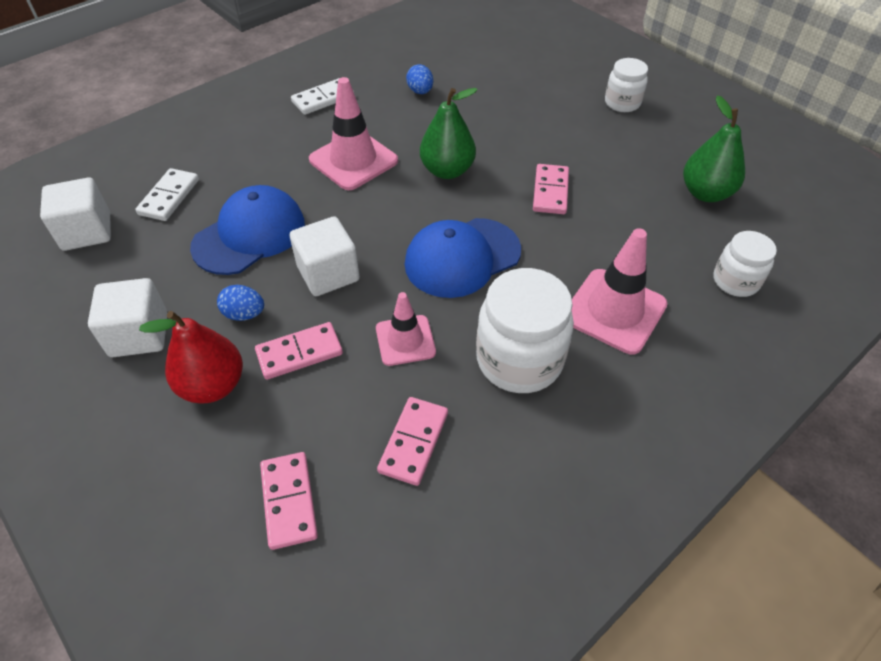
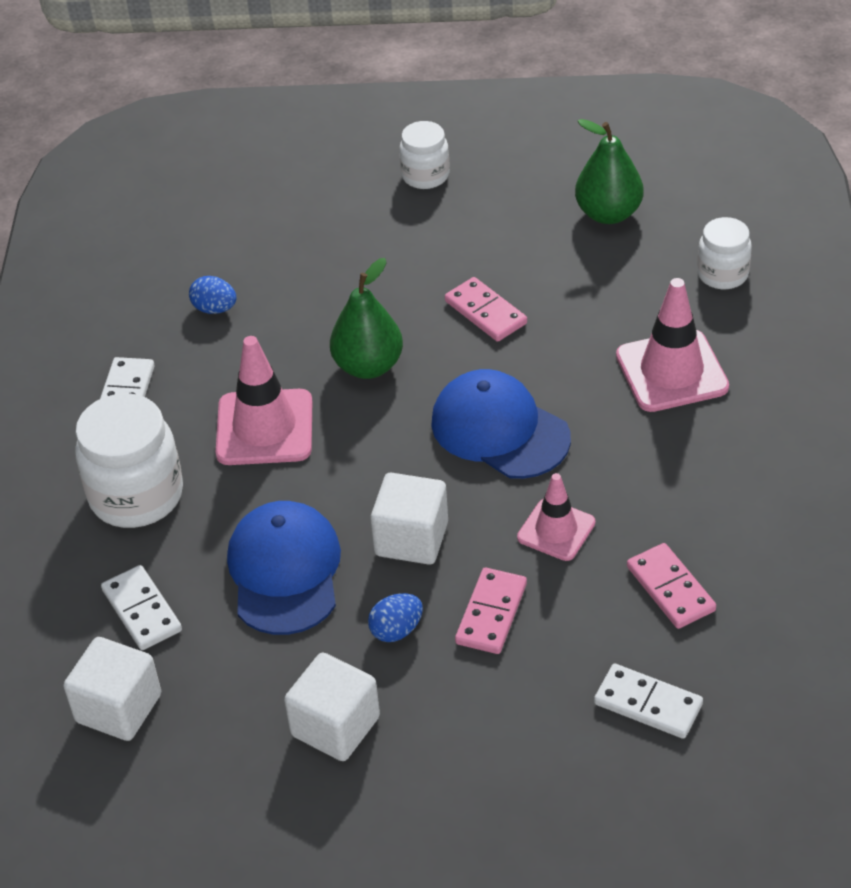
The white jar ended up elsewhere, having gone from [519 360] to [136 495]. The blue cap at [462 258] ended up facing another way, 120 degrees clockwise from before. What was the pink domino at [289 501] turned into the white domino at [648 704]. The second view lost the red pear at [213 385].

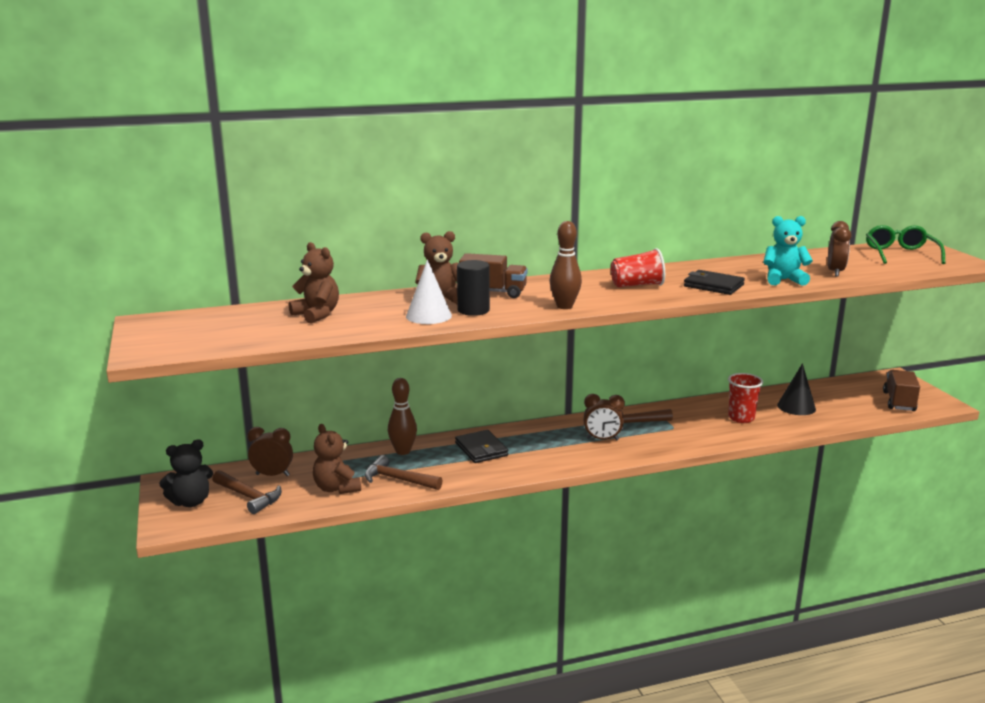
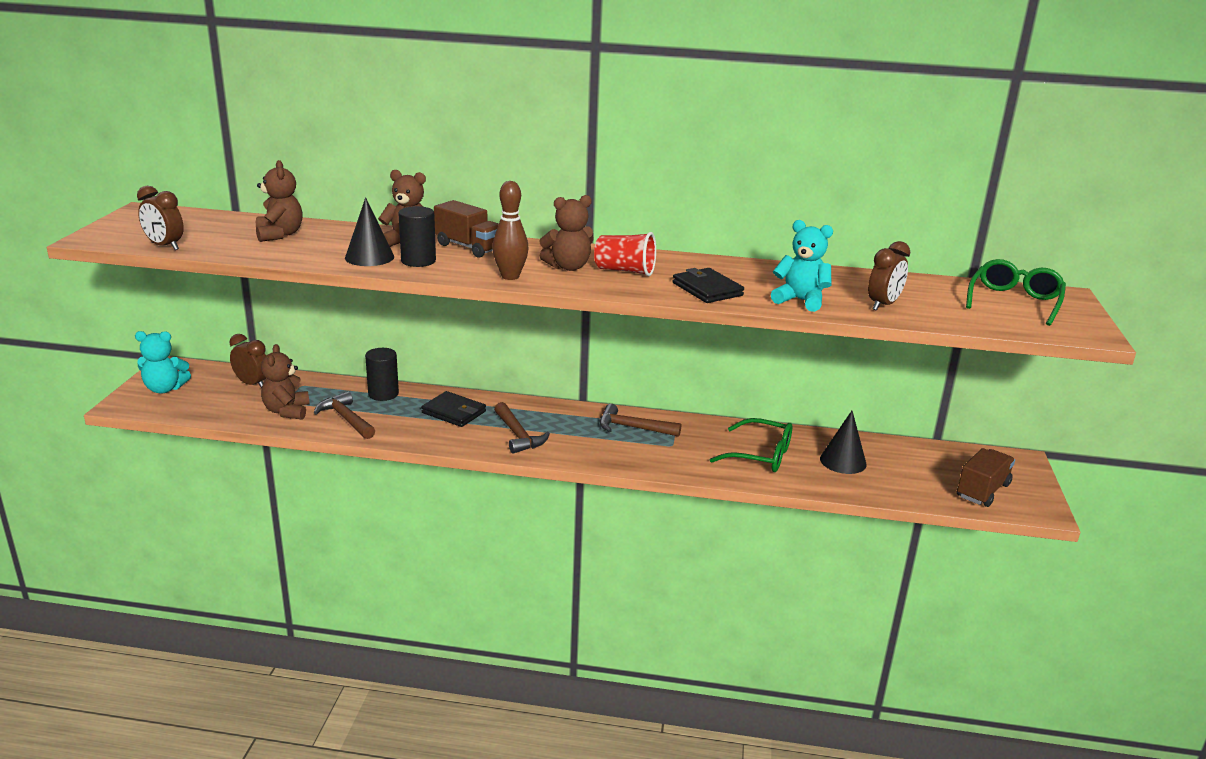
What was the black teddy bear at [191 502] turned into the turquoise teddy bear at [165 389]. The brown clock ended up elsewhere, having gone from [602 439] to [165 246]. What was the white cone at [428 316] turned into the black cone at [369 257]. Where the brown bowling pin stood at [403 451], the black cylinder came to stand at [383 394]. The black wallet at [481 449] ended up facing another way, 60 degrees counterclockwise from before. The brown hammer ended up elsewhere, having gone from [249 497] to [518 435]. The second view gained the brown teddy bear at [568 267]. Where the red cup stood at [741 418], the green glasses came to stand at [761 455].

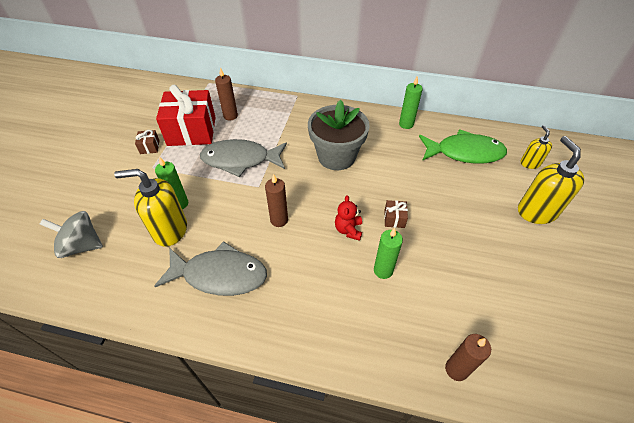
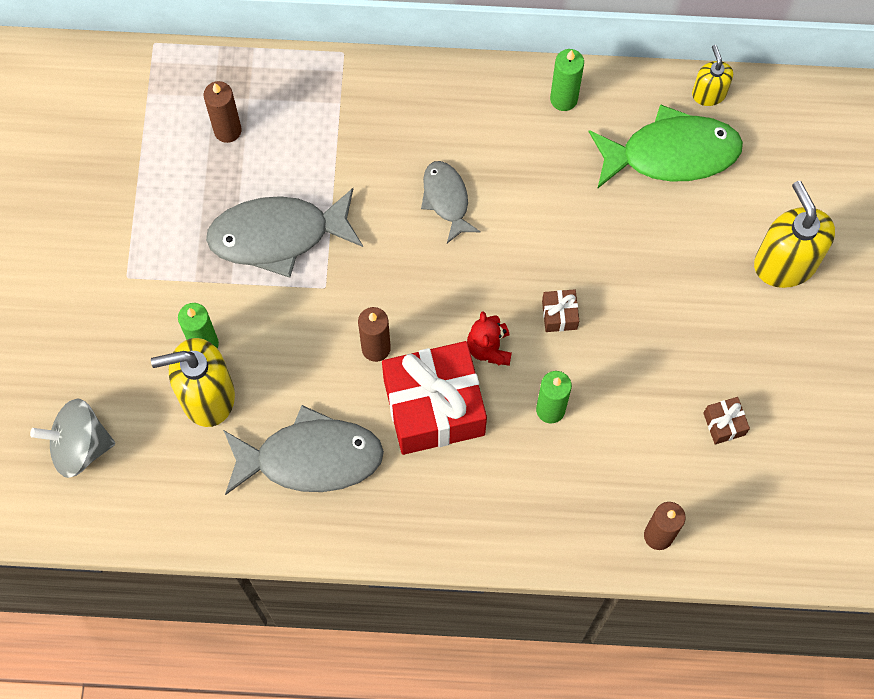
The red gift ended up elsewhere, having gone from [192 131] to [434 407]. Where the grey flower pot stood at [336 156], the grey fish came to stand at [446 199]. The yellow soap dispenser ended up elsewhere, having gone from [530 163] to [709 93]. The brown gift ended up elsewhere, having gone from [149 147] to [724 424].

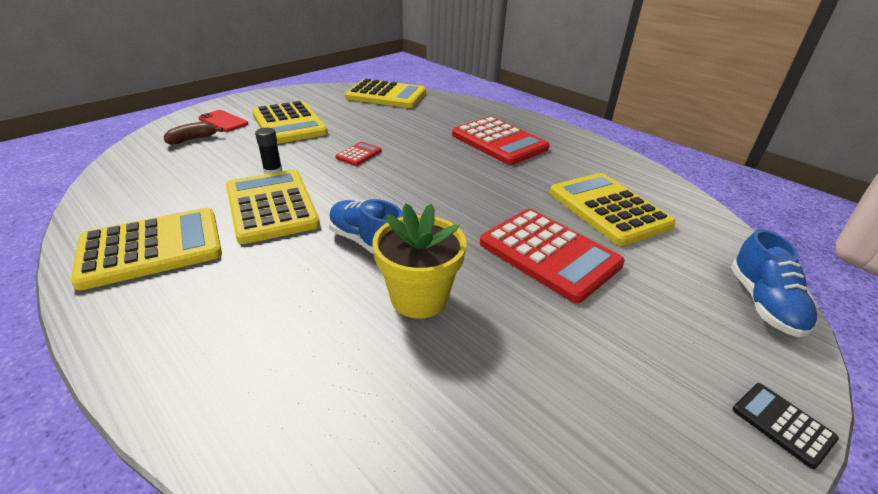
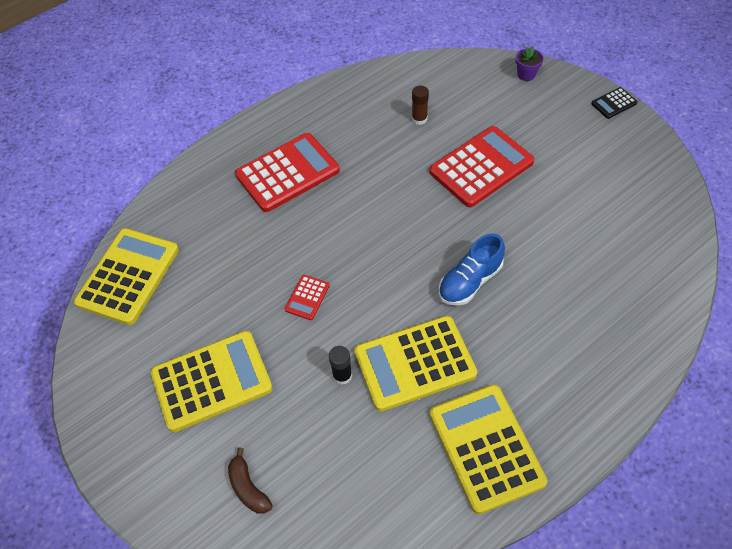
The red calculator at [358 154] ended up facing another way, 105 degrees counterclockwise from before. Where the yellow calculator stood at [608 209], the brown glue stick came to stand at [419 119]. Where the blue shoe stood at [763 303], the purple flower pot came to stand at [526 74]. The second view lost the red phone at [223 121]. The second view lost the yellow flower pot at [419 298].

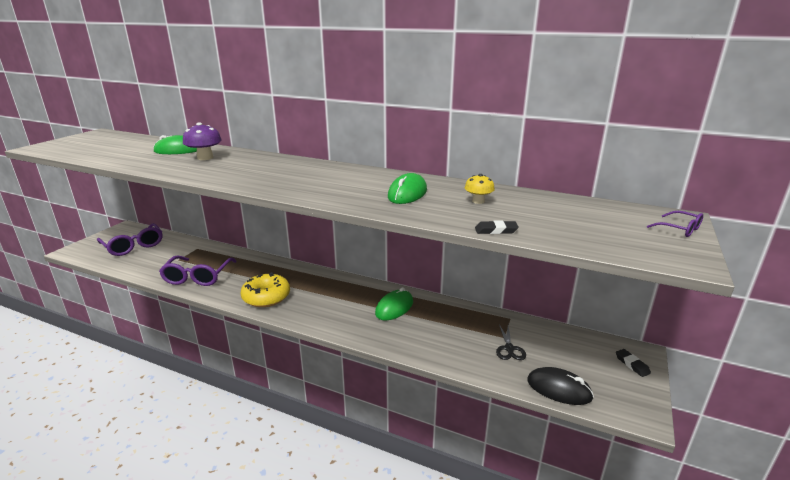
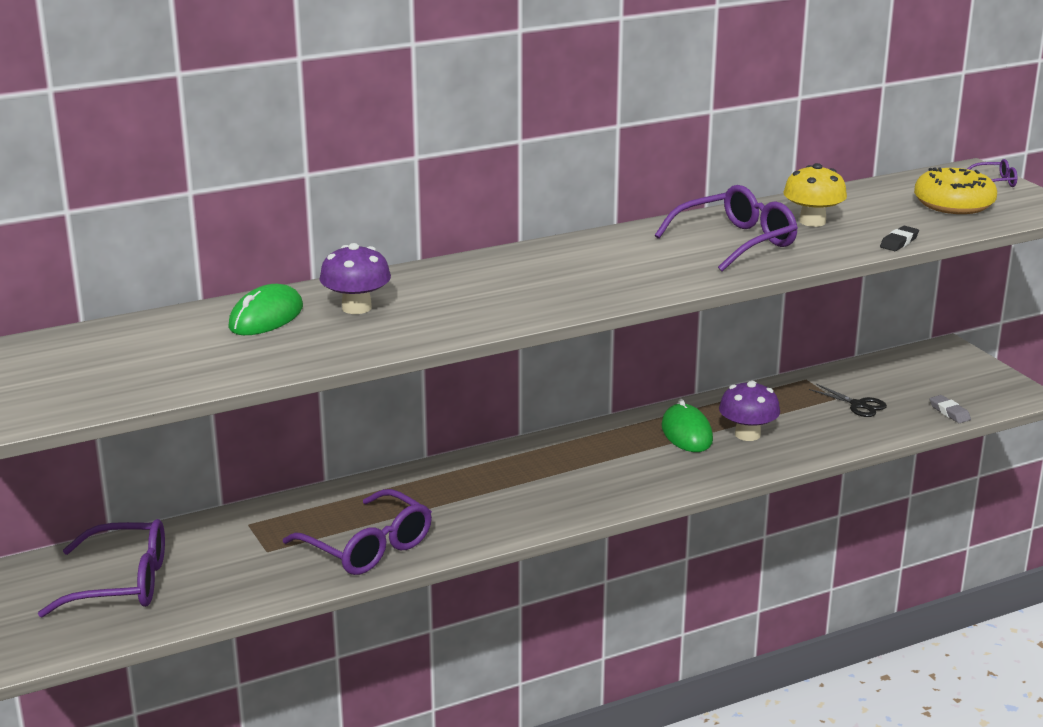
Where the green mouse stood at [407 193], the purple glasses came to stand at [736 242]. The second view gained the purple mushroom at [747 434]. The size of the yellow mushroom at [478 201] changed by a factor of 1.57. The yellow donut ended up elsewhere, having gone from [266 297] to [953 204]. Where the black mouse stood at [559 389], the grey eraser came to stand at [949 412]. The second view lost the black eraser at [632 364].

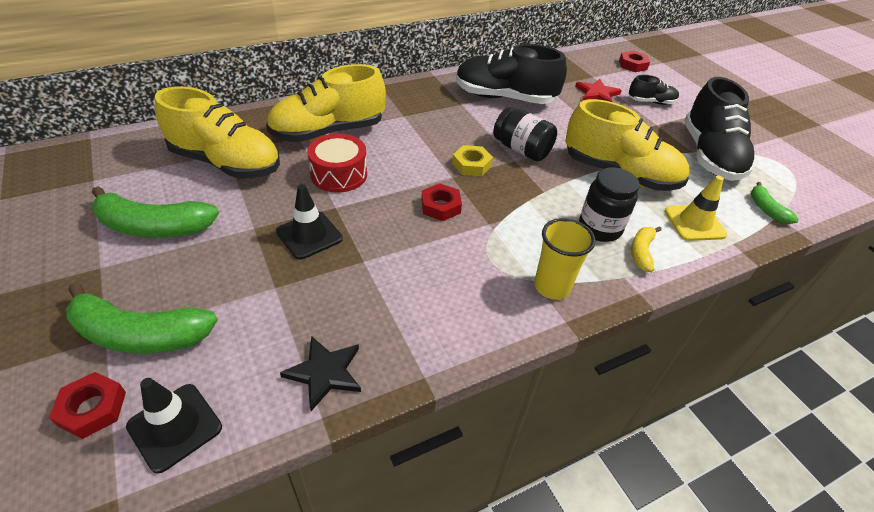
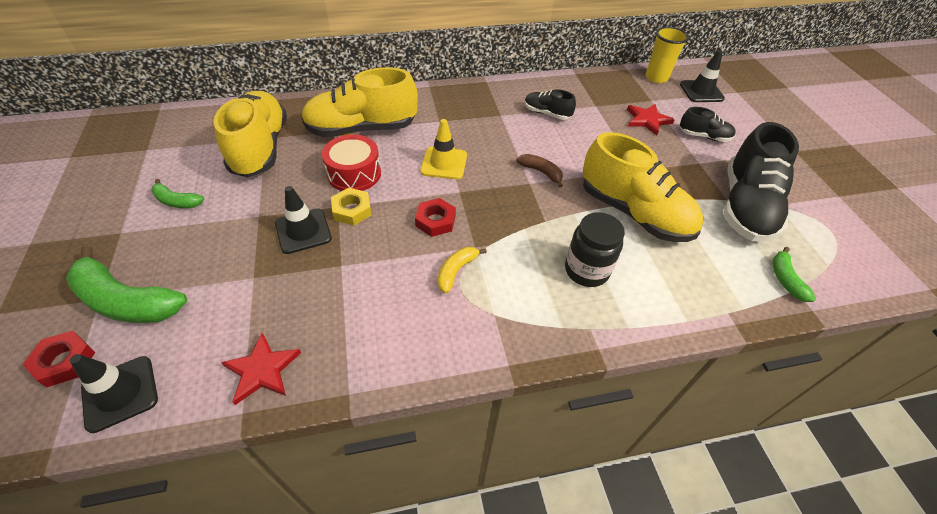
The size of the green banana at [154 227] changed by a factor of 0.52. The yellow shoe at [226 163] ended up facing another way, 135 degrees counterclockwise from before. What was the black star at [325 373] turned into the red star at [262 370]. The yellow nut ended up elsewhere, having gone from [471 165] to [352 210]. The yellow traffic cone ended up elsewhere, having gone from [694 223] to [444 163]. The yellow banana ended up elsewhere, having gone from [641 252] to [456 271]. Where the black jar stood at [521 150], the brown banana came to stand at [541 172]. The size of the black shoe at [504 98] changed by a factor of 0.49. The yellow cup ended up elsewhere, having gone from [552 287] to [656 78]. Where the red nut stood at [632 65], the black traffic cone came to stand at [701 91].

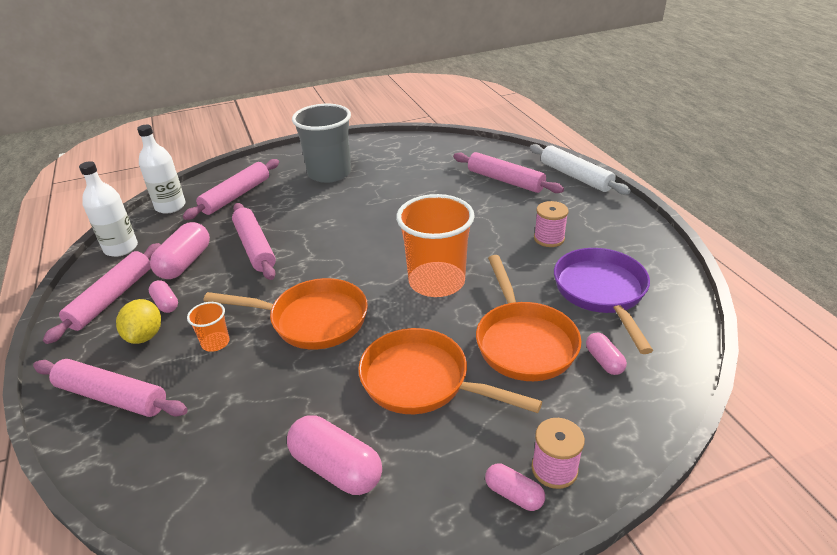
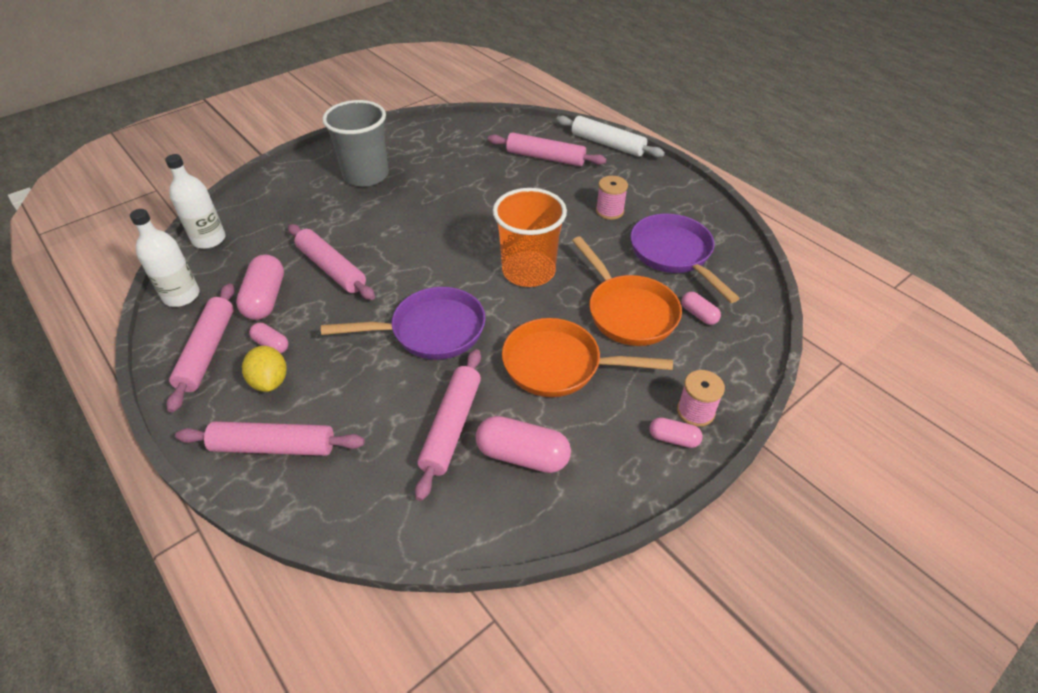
What was the orange pan at [312 320] turned into the purple pan at [431 331]. The pink rolling pin ended up elsewhere, having gone from [236 196] to [451 426]. The second view lost the orange cup at [215 343].

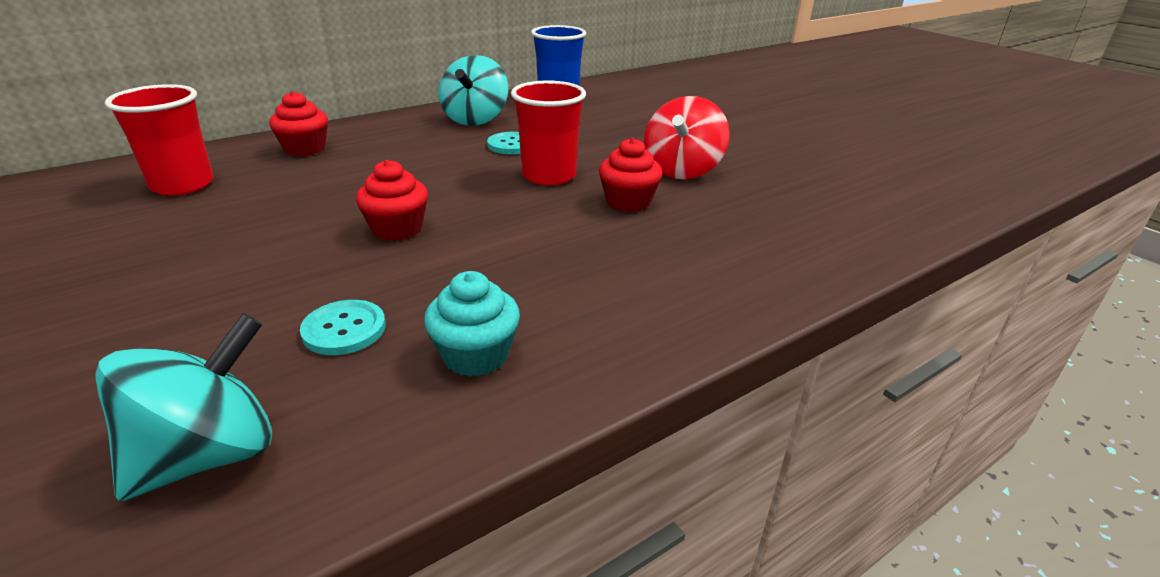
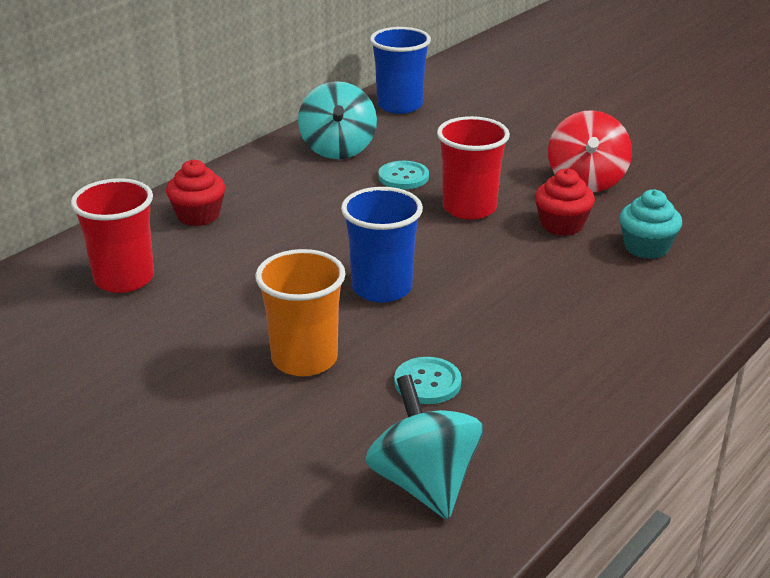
The second view gained the orange cup at [304 359]. Where the red cupcake stood at [397 229], the blue cup came to stand at [382 288]. The turquoise spinning top at [209 455] ended up facing another way, 45 degrees counterclockwise from before. The turquoise cupcake ended up elsewhere, having gone from [475 355] to [646 247].

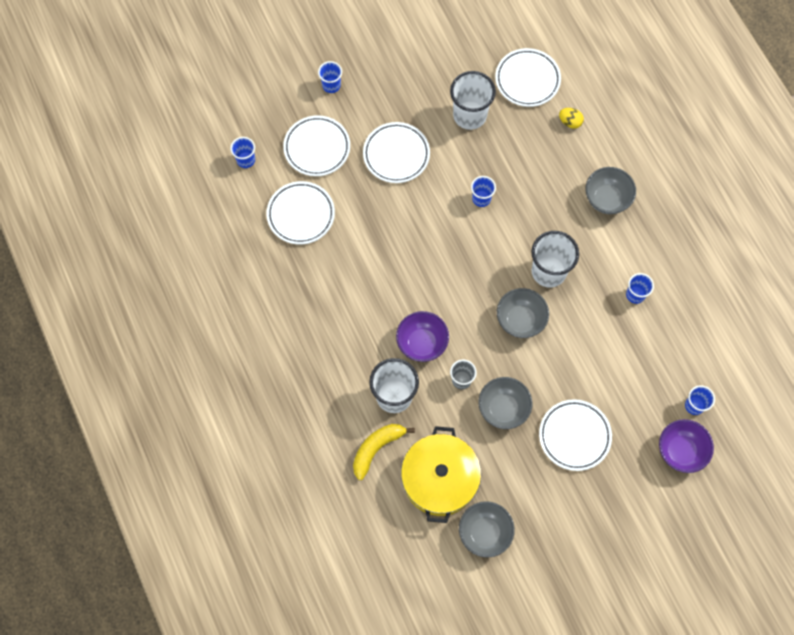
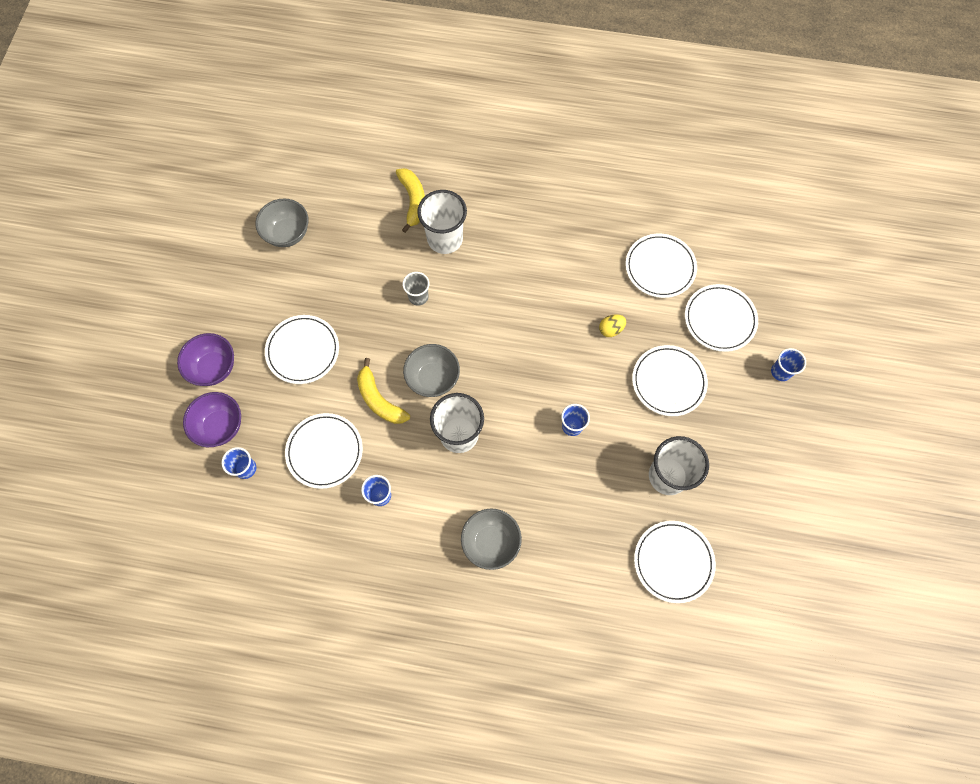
The purple bowl ended up elsewhere, having gone from [422 343] to [214 368]. The second view gained the white plate at [325 451]. The second view gained the yellow banana at [379 400]. The yellow egg ended up elsewhere, having gone from [570 122] to [611 329]. The second view lost the blue cup at [246 160]. The second view lost the yellow pot at [439 479]. The second view lost the grey bowl at [503 408].

